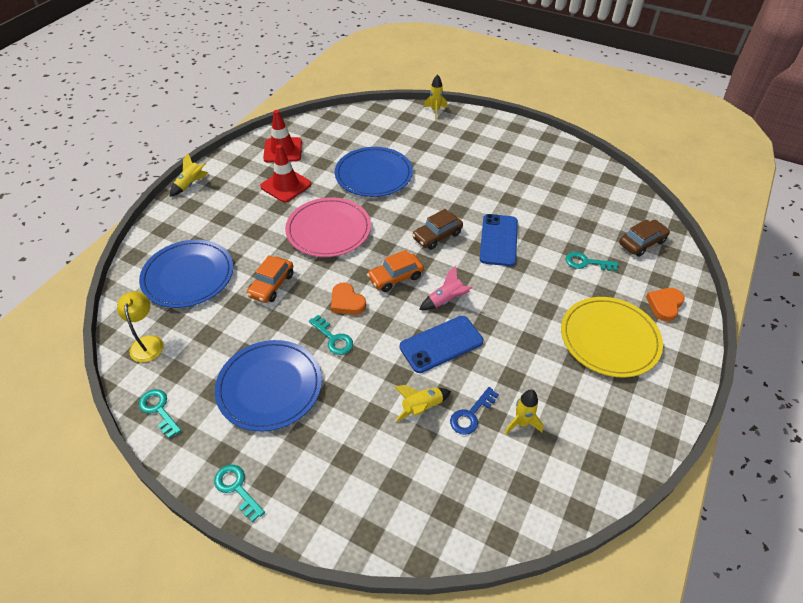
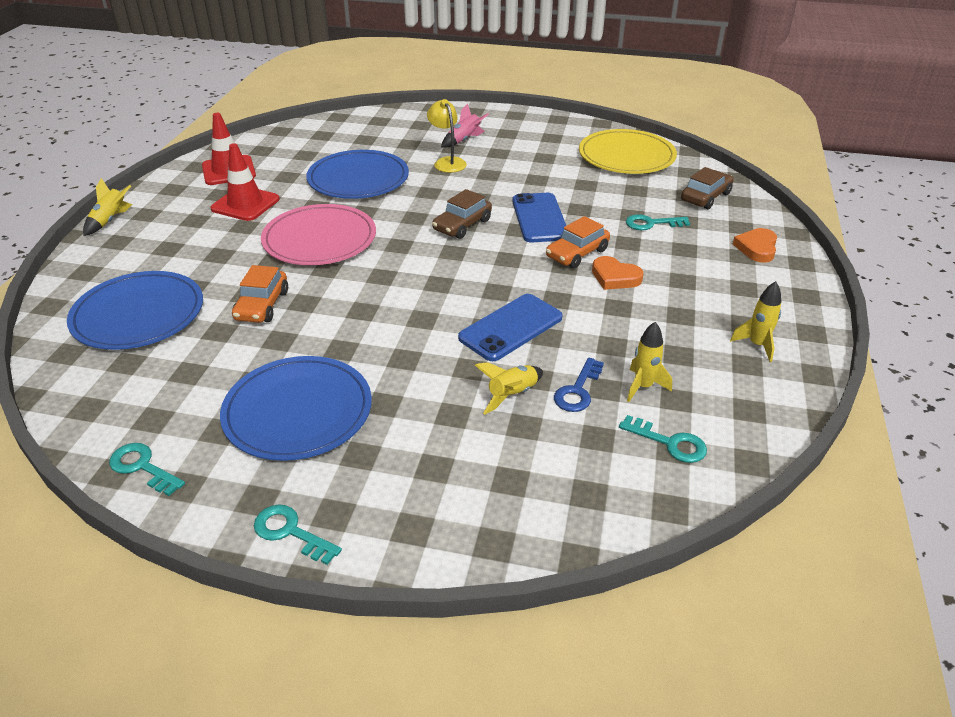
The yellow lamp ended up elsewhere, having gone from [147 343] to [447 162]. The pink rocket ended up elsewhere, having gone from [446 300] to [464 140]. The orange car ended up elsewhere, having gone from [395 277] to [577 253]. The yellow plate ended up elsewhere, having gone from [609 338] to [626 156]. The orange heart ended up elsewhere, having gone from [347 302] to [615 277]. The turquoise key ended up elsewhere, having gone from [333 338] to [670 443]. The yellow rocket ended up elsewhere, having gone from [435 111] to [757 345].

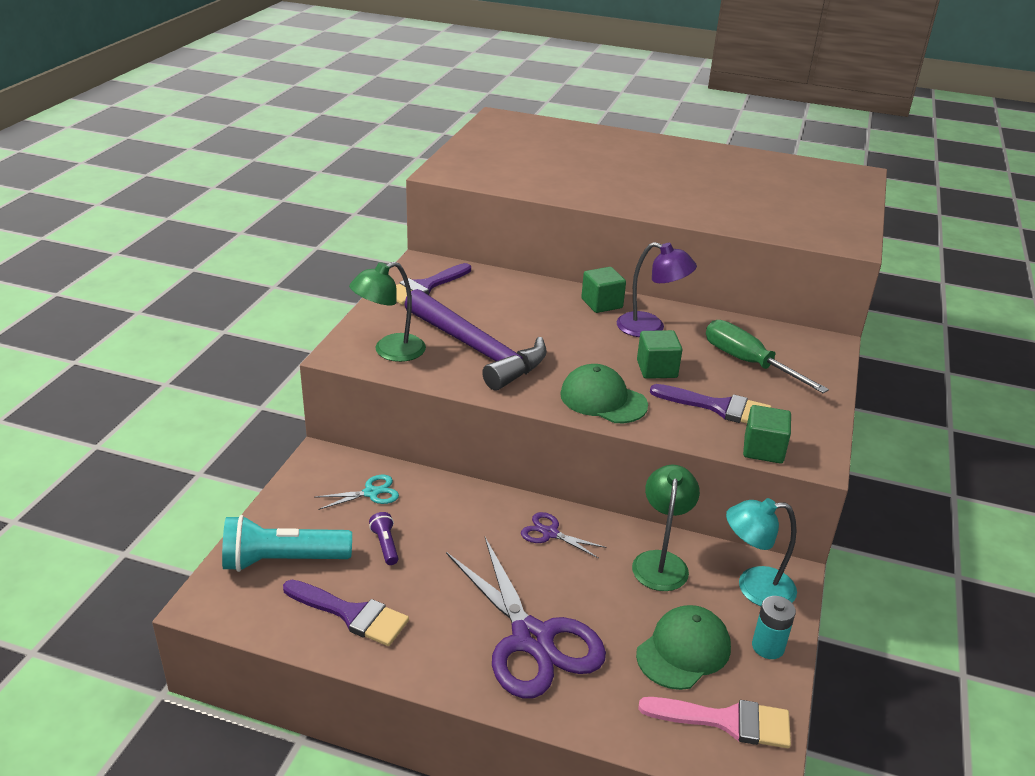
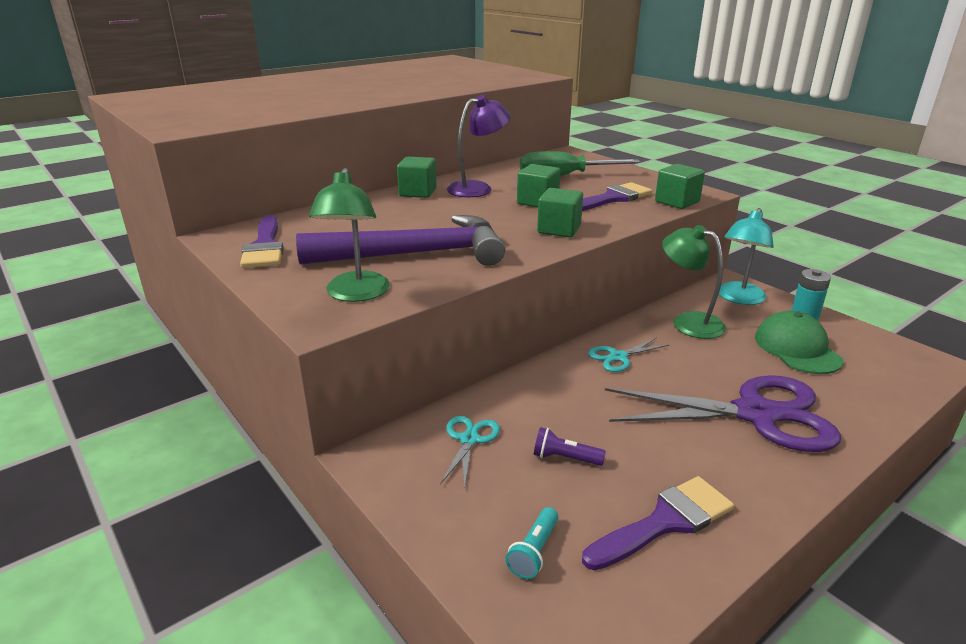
The size of the turquoise flashlight at [283 560] changed by a factor of 0.46. Where the green cap stood at [603 399], the green cube came to stand at [559 229]. What was the purple scissors at [550 533] turned into the turquoise scissors at [618 357]. The second view lost the pink brush at [727 721].

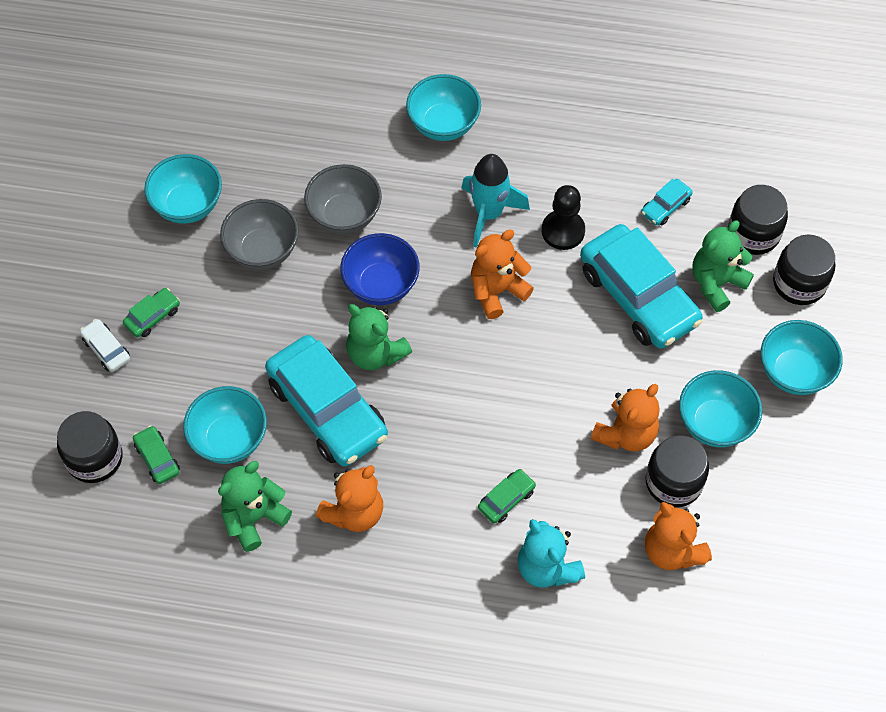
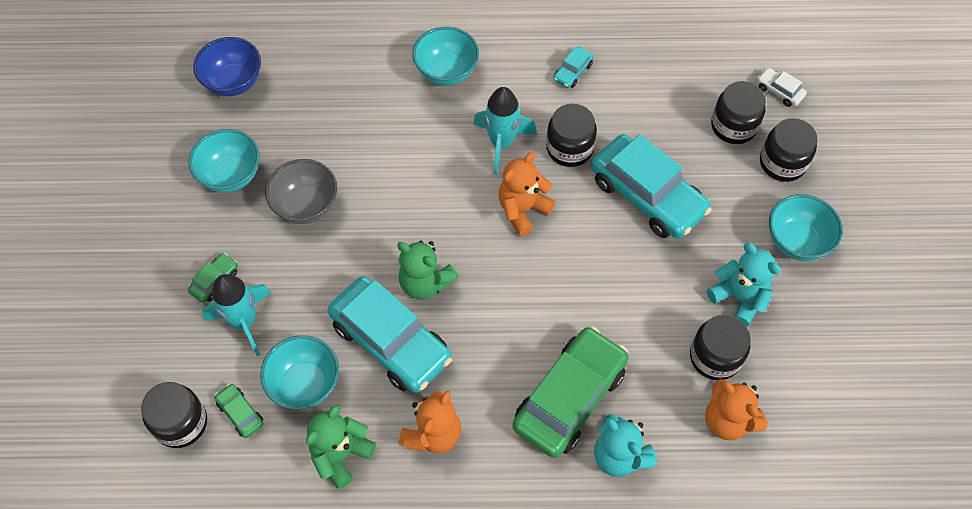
The blue bowl ended up elsewhere, having gone from [381 285] to [233 82]. The second view gained the turquoise rocket at [244 321]. The size of the green car at [506 499] changed by a factor of 2.37. Where the black pawn stood at [563 231], the black jar came to stand at [569 148]. The turquoise car ended up elsewhere, having gone from [665 206] to [573 72]. Where the turquoise bowl stood at [714 423], the turquoise teddy bear came to stand at [739 297]. The white car ended up elsewhere, having gone from [106 349] to [779 91]. The second view lost the grey bowl at [344 215]. The second view lost the orange teddy bear at [625 434]. The second view lost the green teddy bear at [716 283].

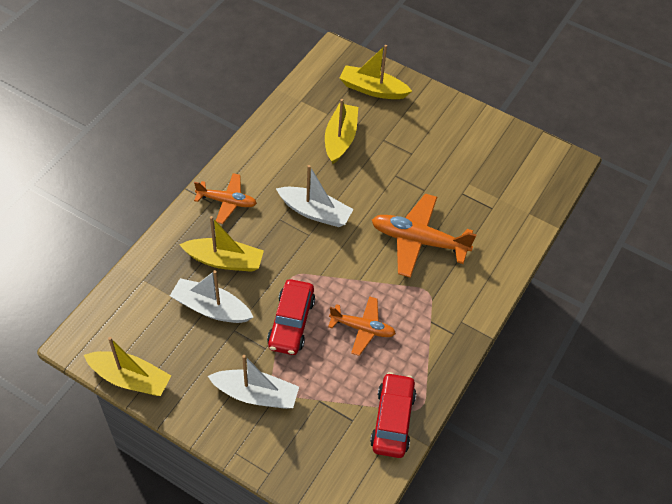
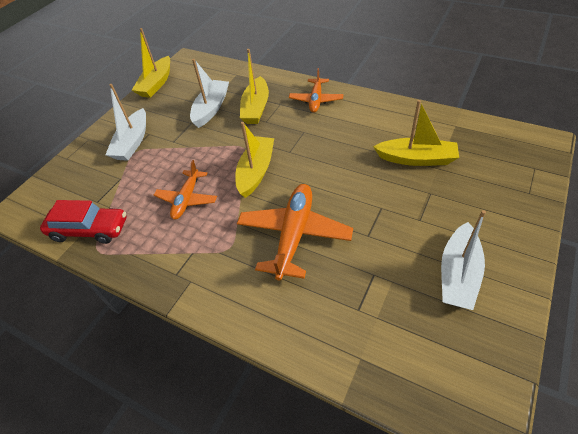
The yellow boat ended up elsewhere, having gone from [372 89] to [256 171]. The white boat ended up elsewhere, having gone from [315 212] to [458 274]. The second view lost the red car at [291 322].

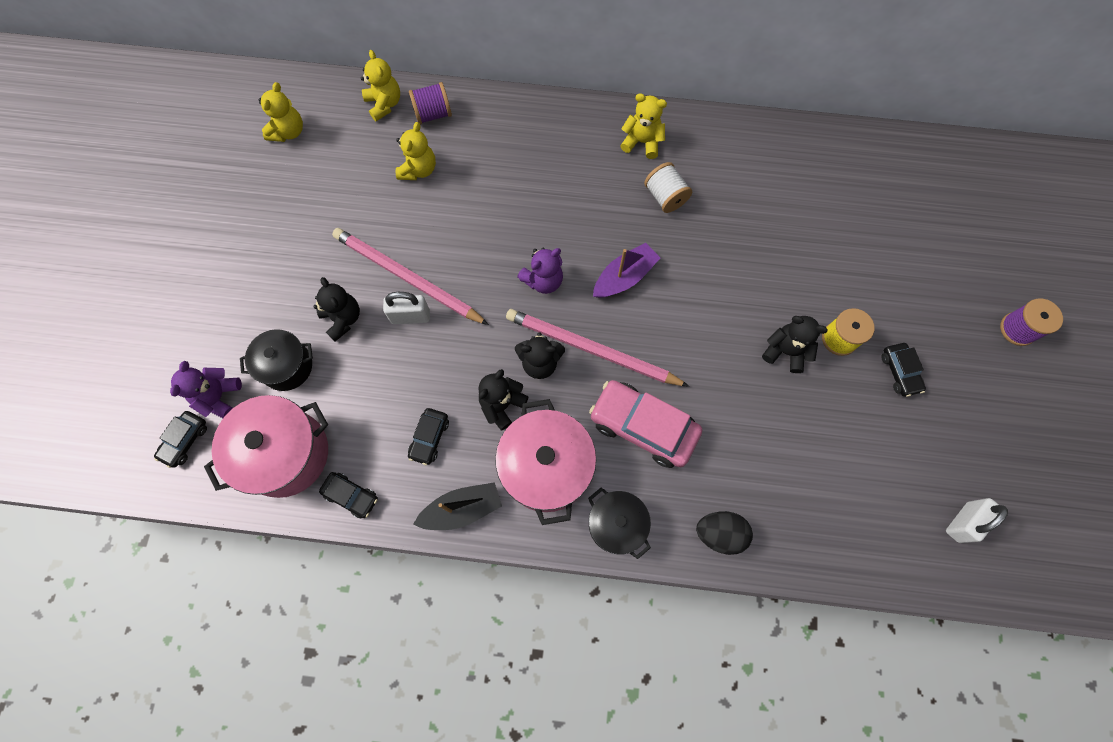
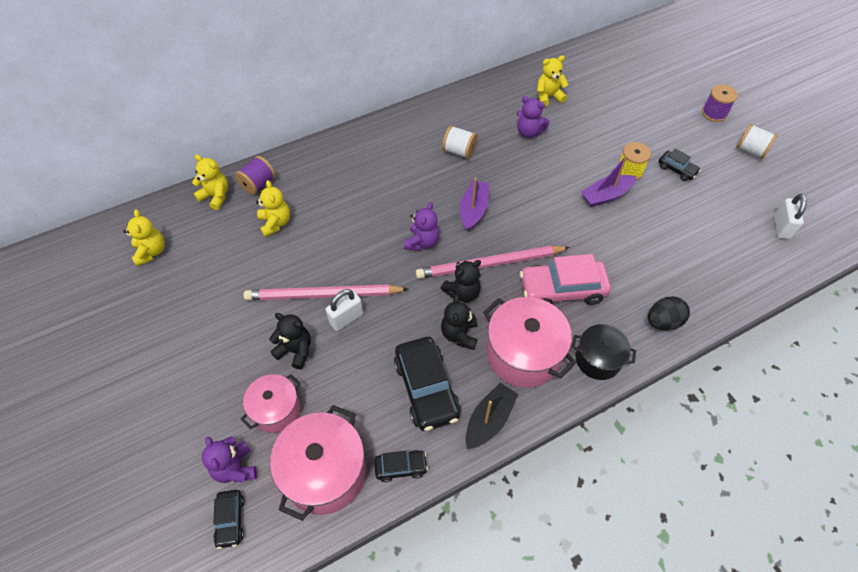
What was the black pot at [287 366] turned into the pink pot at [276 410]. The size of the black car at [429 438] changed by a factor of 1.94. The second view gained the purple teddy bear at [529 132]. The yellow teddy bear ended up elsewhere, having gone from [642 142] to [548 97]. Where the black teddy bear stood at [785 351], the purple boat came to stand at [606 195]. The second view gained the white spool at [750 150].

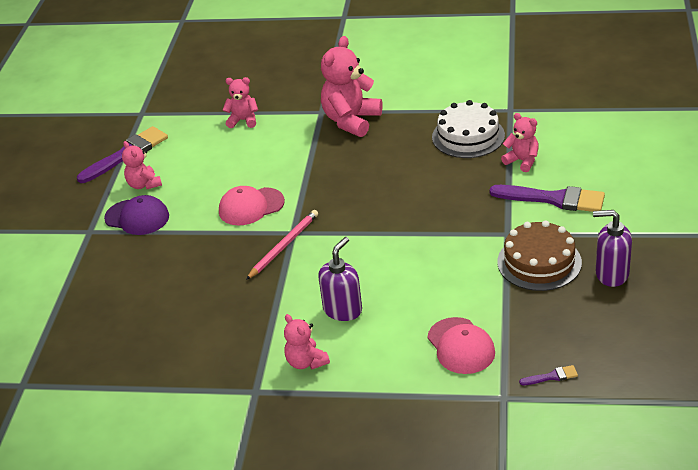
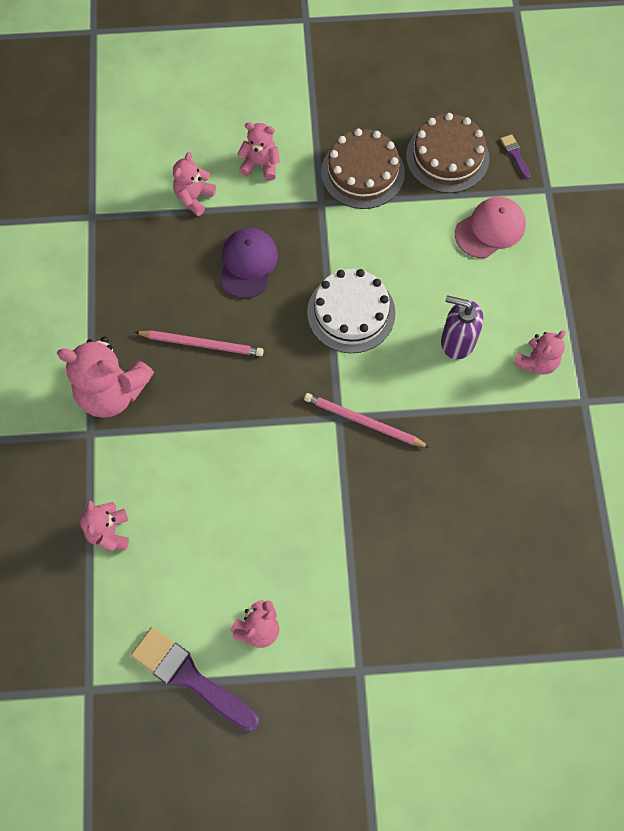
The second view gained the pink pencil at [202 344]. The purple cap ended up elsewhere, having gone from [137 217] to [248 264]. Where the purple brush stood at [554 199], the pink teddy bear came to stand at [261 165]. The white cake ended up elsewhere, having gone from [468 136] to [351 312]. The second view gained the brown cake at [447 157]. The second view lost the pink cap at [251 207]. The second view lost the purple soap dispenser at [611 274].

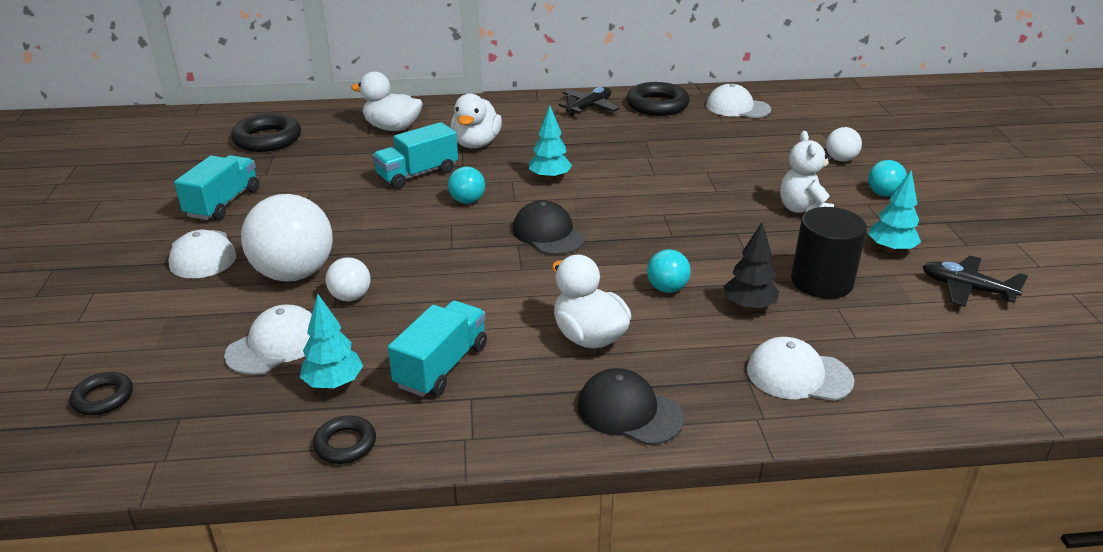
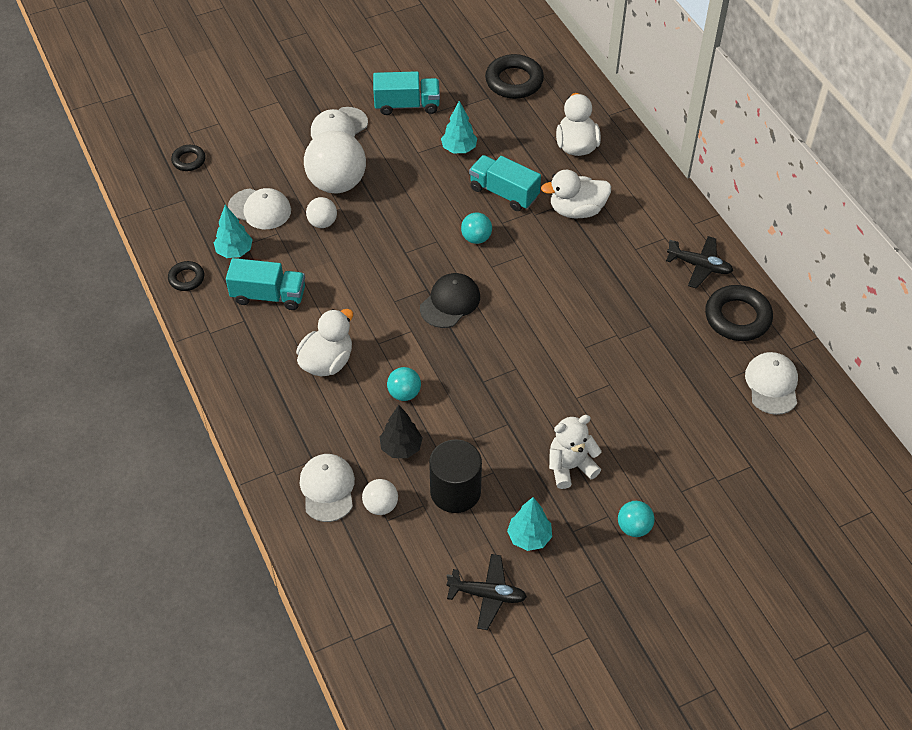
The white ball ended up elsewhere, having gone from [840 159] to [380 506]. The turquoise tree ended up elsewhere, having gone from [549 178] to [459 149]. The black plane at [966 289] ended up facing another way, 90 degrees clockwise from before. The second view lost the black cap at [629 411].

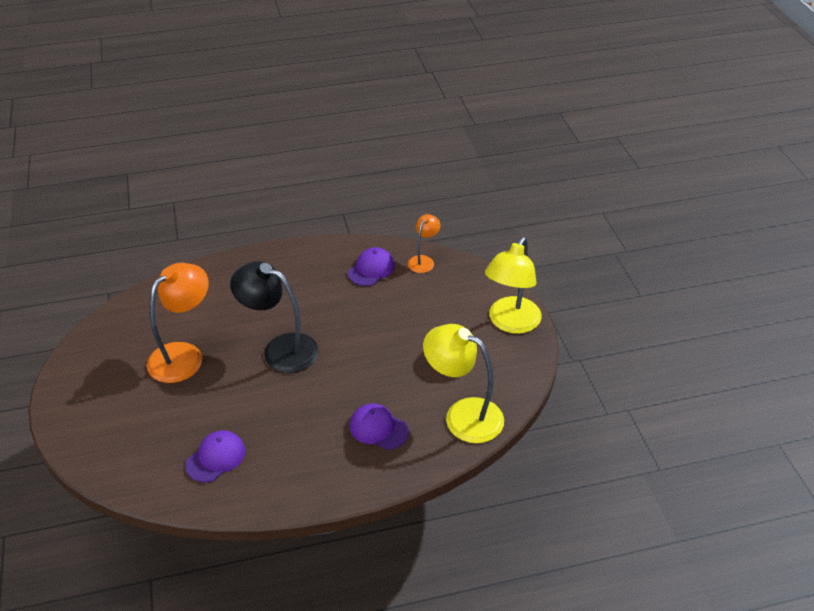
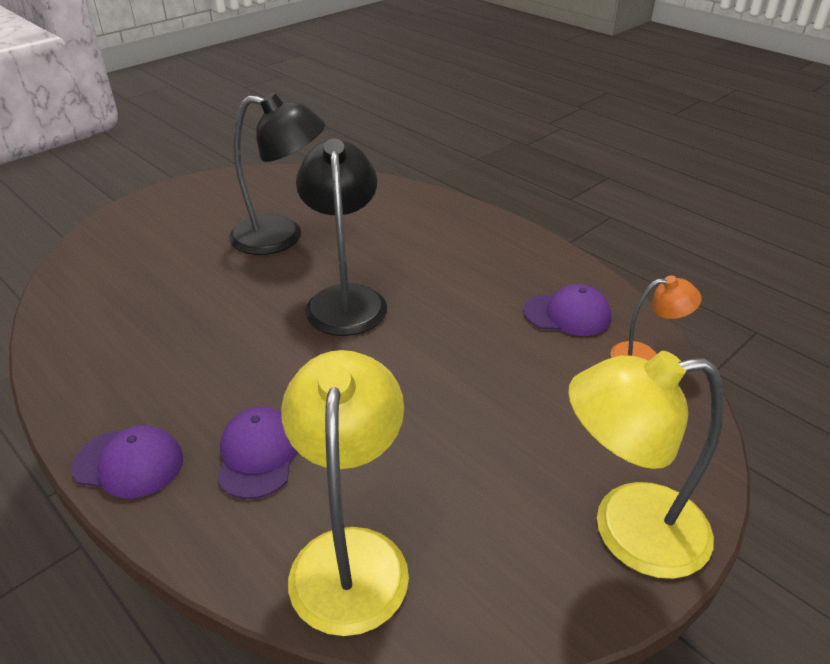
The purple cap ended up elsewhere, having gone from [216 458] to [129 463]. What was the orange lamp at [184 355] turned into the black lamp at [281 237].

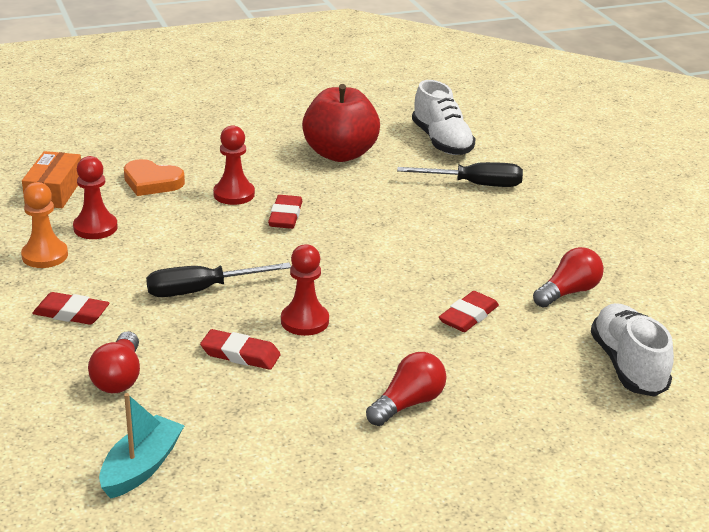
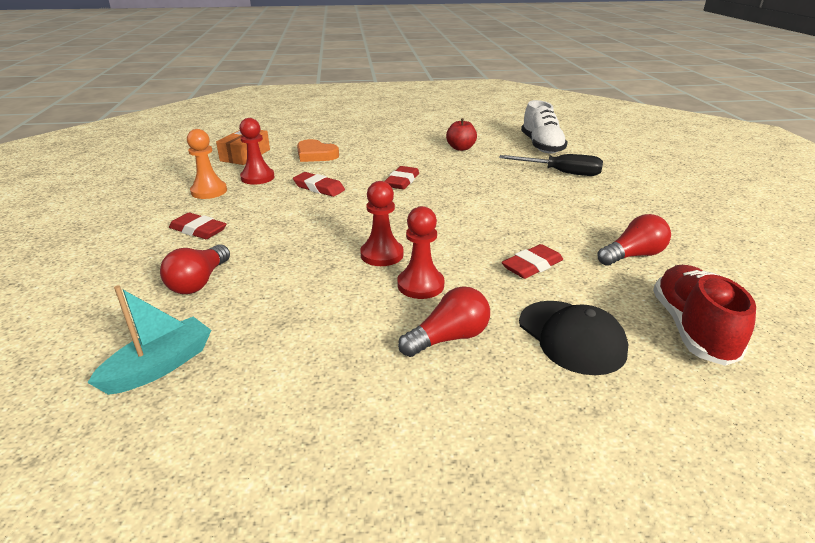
The red eraser ended up elsewhere, having gone from [240 354] to [319 188]. The red pawn ended up elsewhere, having gone from [234 194] to [420 285]. The size of the red apple at [340 154] changed by a factor of 0.53. The second view gained the black cap at [571 337]. What was the white shoe at [628 366] turned into the red shoe at [692 329]. The second view lost the black screwdriver at [201 290].

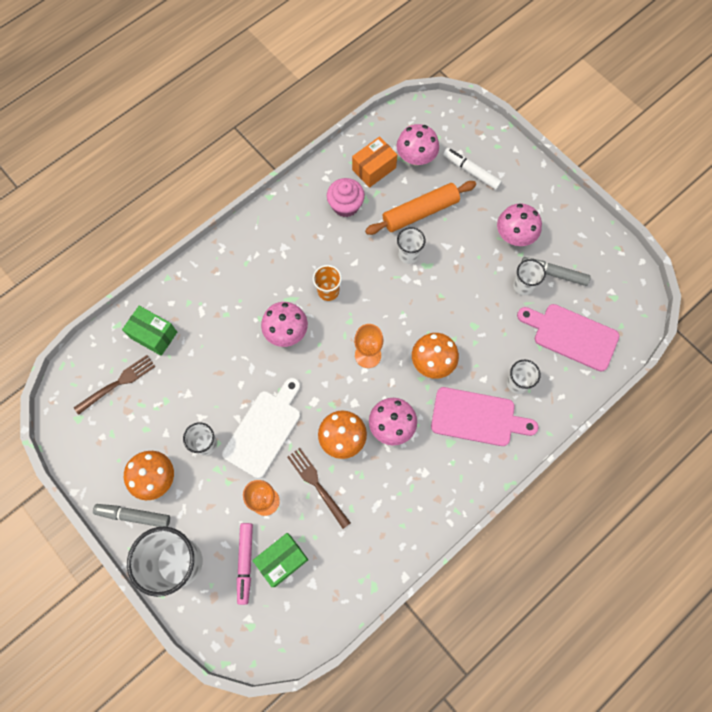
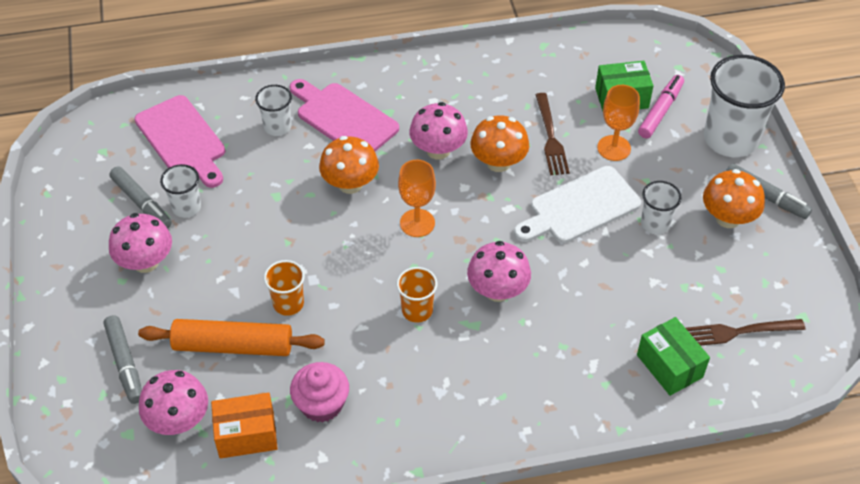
What was the white marker at [471 171] turned into the grey marker at [125 363]. What was the white cup at [408 254] turned into the orange cup at [288 303].

